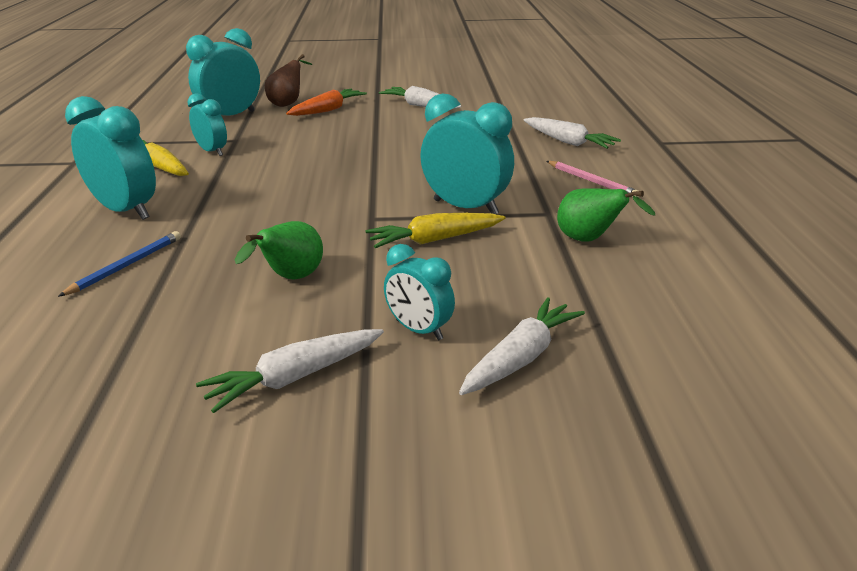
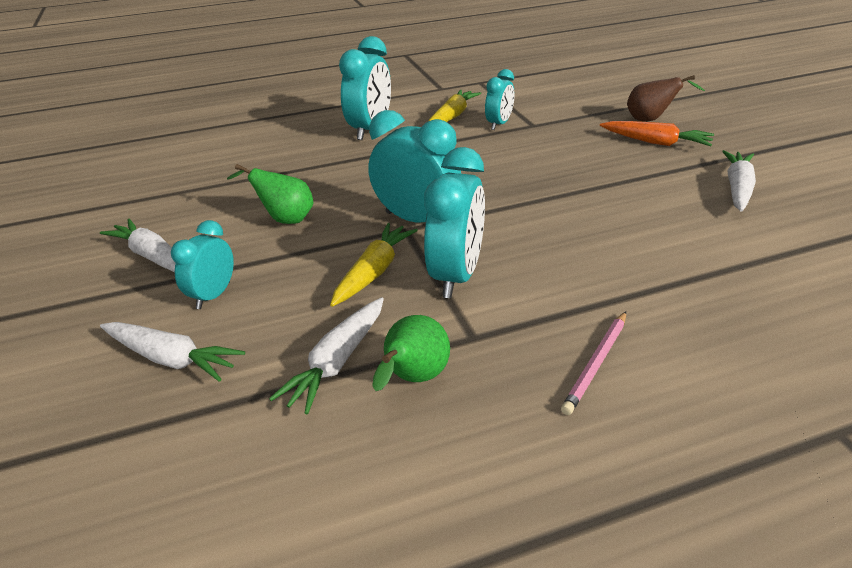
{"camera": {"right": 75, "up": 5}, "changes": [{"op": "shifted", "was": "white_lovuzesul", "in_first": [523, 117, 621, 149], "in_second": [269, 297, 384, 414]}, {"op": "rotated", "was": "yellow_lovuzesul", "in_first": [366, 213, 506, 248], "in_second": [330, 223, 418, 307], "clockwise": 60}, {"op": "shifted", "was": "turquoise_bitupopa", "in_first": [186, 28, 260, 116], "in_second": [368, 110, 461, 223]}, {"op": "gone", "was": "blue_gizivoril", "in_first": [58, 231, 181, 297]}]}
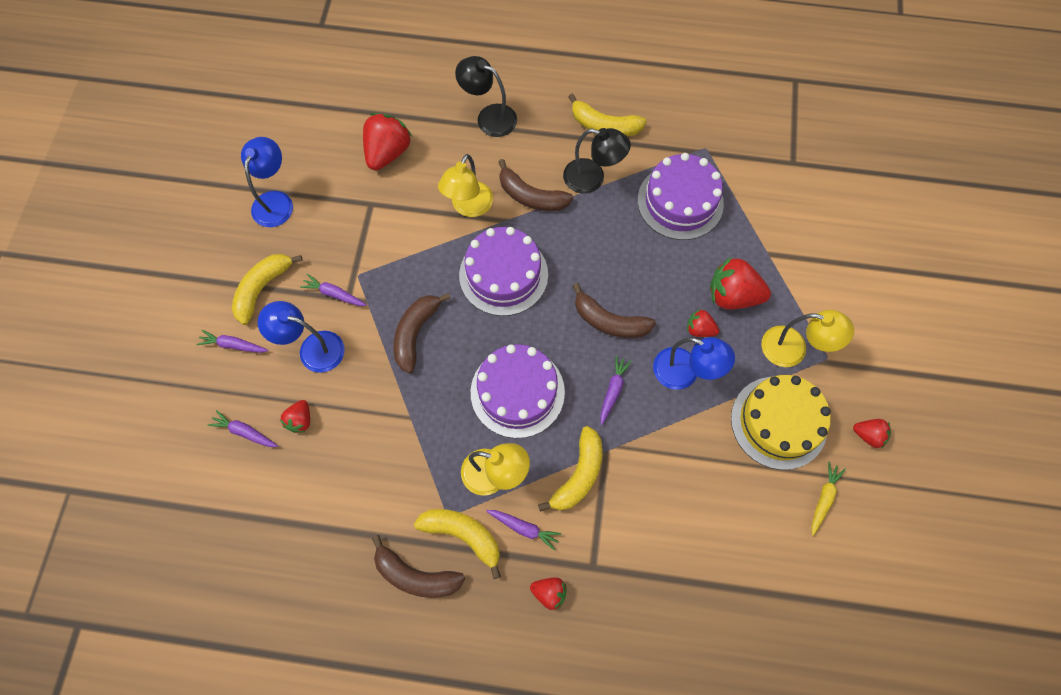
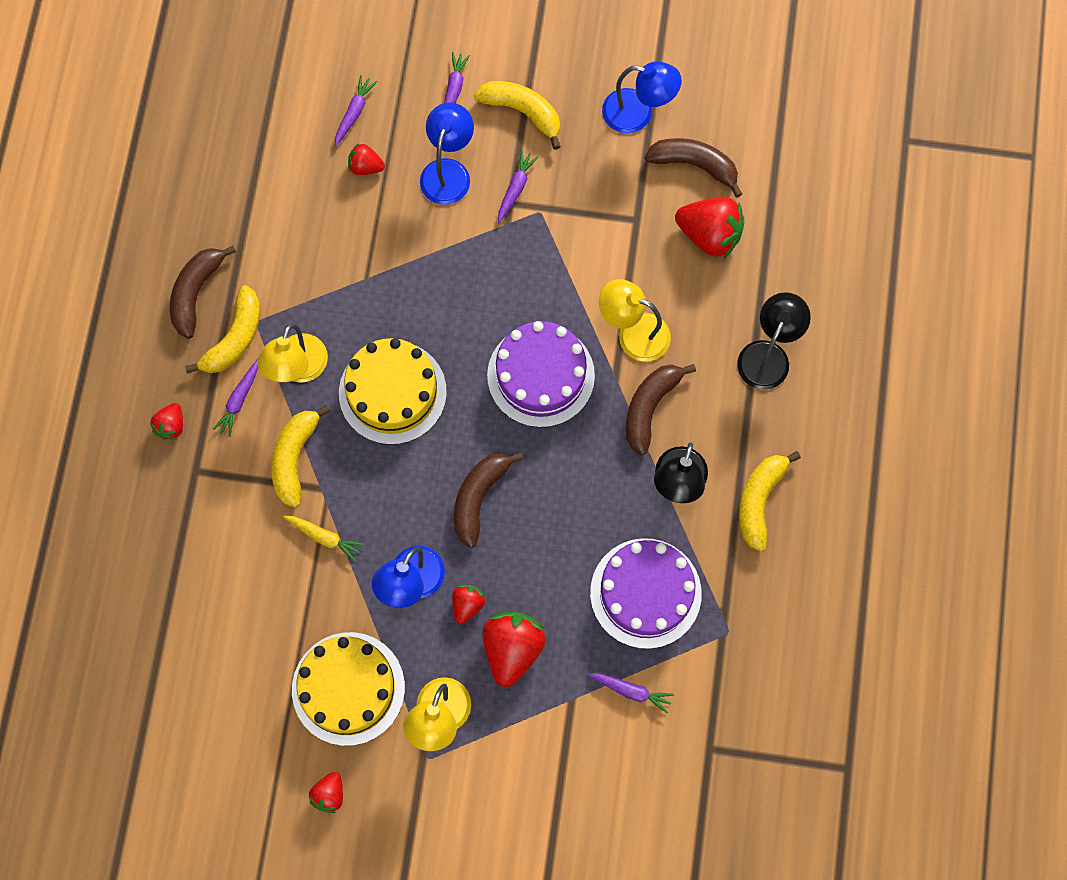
{"camera": {"right": 90, "up": 5}, "changes": [{"op": "rotated", "was": "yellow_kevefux", "in_first": [538, 426, 602, 512], "in_second": [271, 405, 330, 508], "clockwise": 75}, {"op": "shifted", "was": "yellow_lovuzesul", "in_first": [811, 462, 846, 536], "in_second": [283, 515, 364, 562]}, {"op": "repainted", "was": "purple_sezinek", "now": "yellow_sezinek", "in_first": [471, 344, 565, 438], "in_second": [339, 338, 447, 445]}, {"op": "shifted", "was": "purple_lovuzesul", "in_first": [600, 356, 632, 425], "in_second": [587, 673, 674, 713]}, {"op": "shifted", "was": "brown_kevefux", "in_first": [393, 293, 451, 373], "in_second": [645, 138, 742, 198]}]}
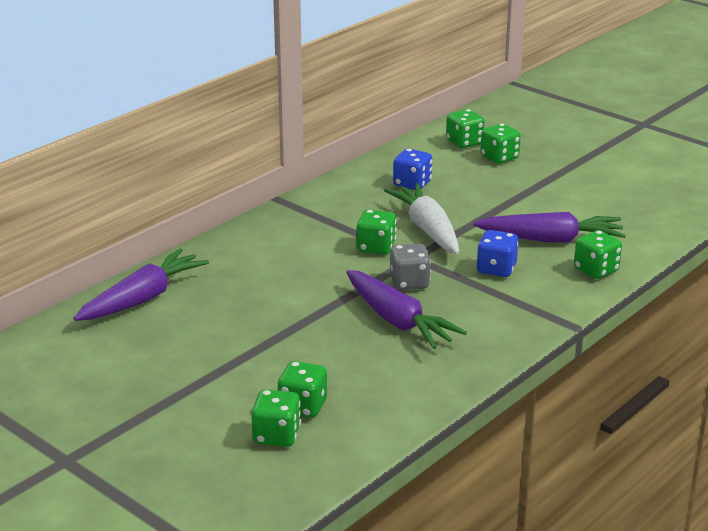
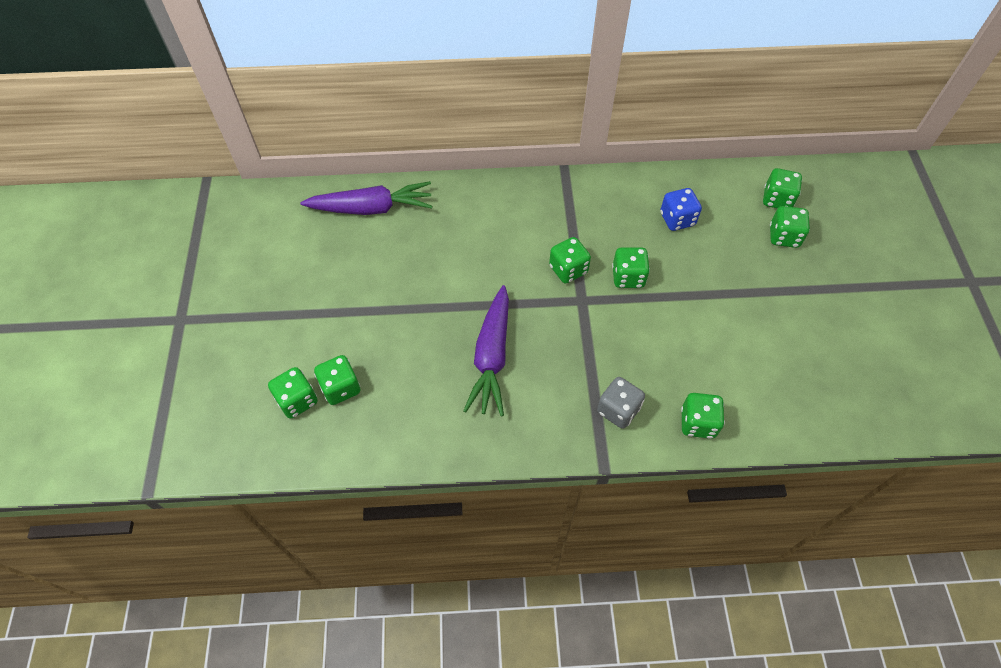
{"camera": {"right": 45, "up": 30}, "changes": [{"op": "shifted", "was": "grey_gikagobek", "in_first": [390, 244, 431, 290], "in_second": [597, 377, 645, 429]}, {"op": "swapped", "was": "white_lovuzesul", "now": "green_gikagobek", "in_first": [384, 183, 459, 254], "in_second": [612, 247, 650, 288]}, {"op": "gone", "was": "purple_lovuzesul", "in_first": [474, 212, 626, 243]}, {"op": "gone", "was": "blue_gikagobek", "in_first": [476, 230, 519, 277]}]}
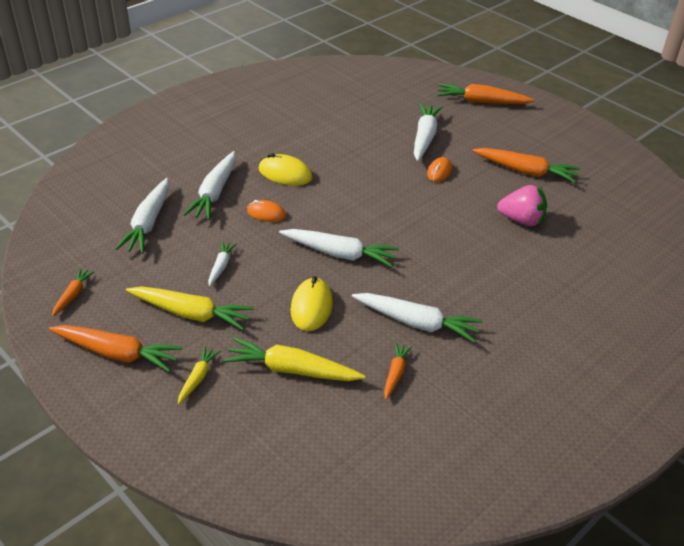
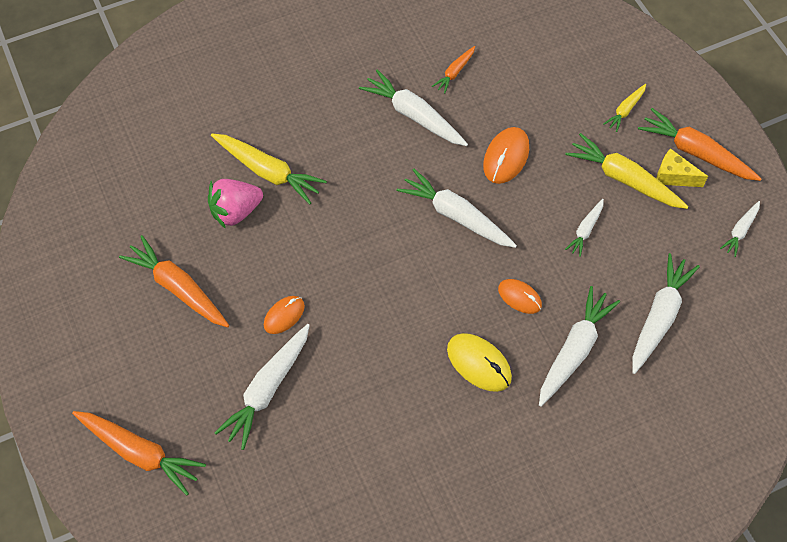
{"camera": {"right": -160, "up": 20}, "changes": [{"op": "rotated", "was": "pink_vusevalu", "in_first": [497, 185, 547, 226], "in_second": [208, 179, 263, 229], "clockwise": -60}, {"op": "shifted", "was": "yellow_lovuzesul", "in_first": [224, 337, 366, 381], "in_second": [211, 134, 327, 204]}, {"op": "repainted", "was": "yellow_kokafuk", "now": "orange_kokafuk", "in_first": [290, 276, 333, 331], "in_second": [483, 127, 529, 184]}, {"op": "new", "now": "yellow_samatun", "in_second": [656, 148, 708, 187]}, {"op": "repainted", "was": "orange_lovuzesul", "now": "white_lovuzesul", "in_first": [52, 268, 95, 317], "in_second": [720, 201, 760, 257]}]}
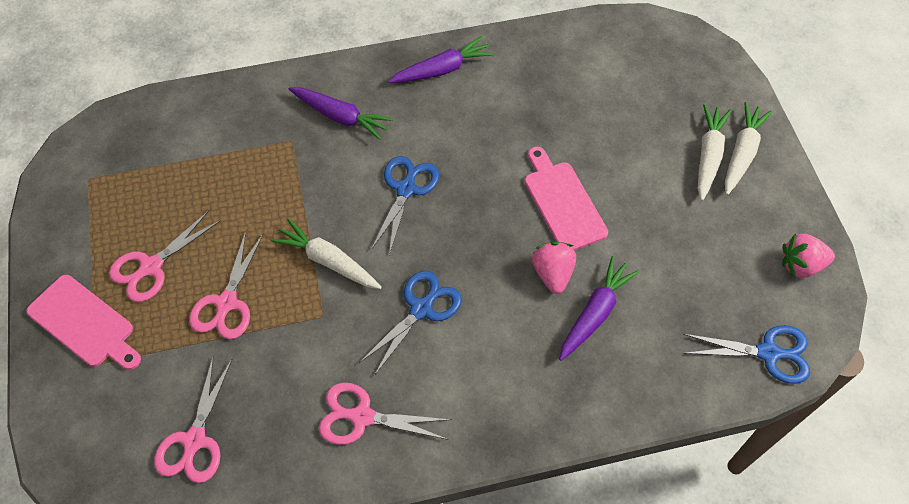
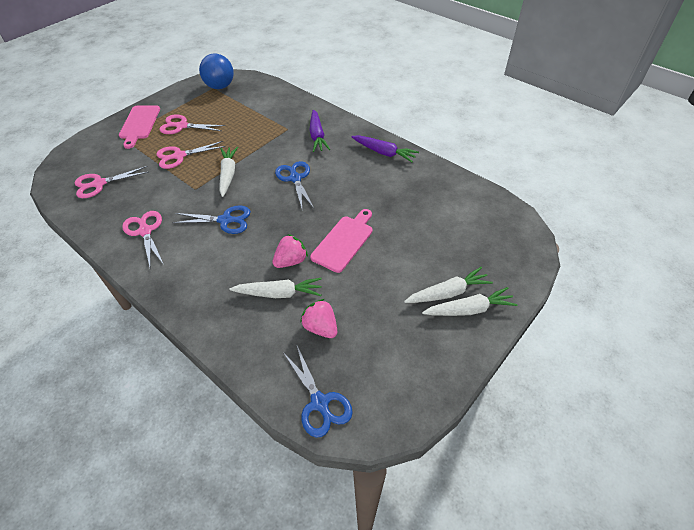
{"camera": {"right": 55, "up": -10}, "changes": [{"op": "new", "now": "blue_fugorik", "in_second": [199, 53, 234, 89]}, {"op": "repainted", "was": "purple_lovuzesul", "now": "white_lovuzesul", "in_first": [559, 256, 639, 361], "in_second": [229, 278, 322, 298]}, {"op": "rotated", "was": "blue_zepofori", "in_first": [371, 156, 439, 255], "in_second": [275, 161, 314, 208], "clockwise": -90}, {"op": "shifted", "was": "pink_vusevalu", "in_first": [782, 233, 835, 278], "in_second": [300, 299, 337, 338]}]}
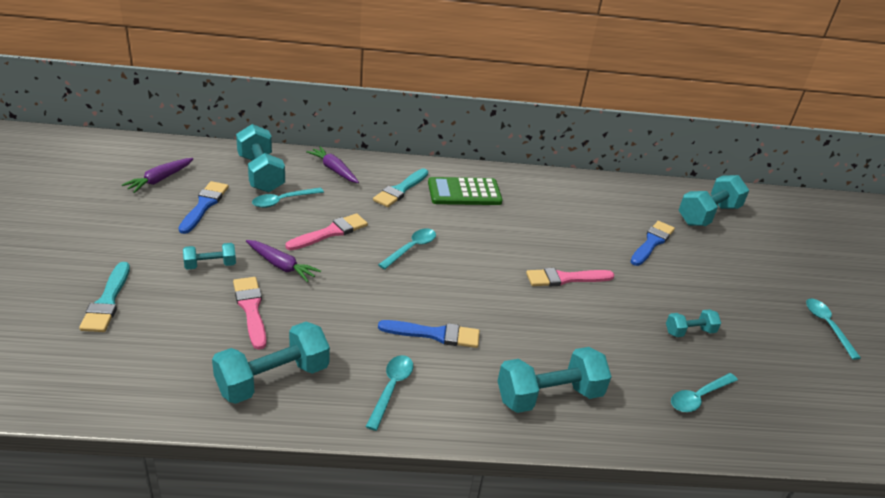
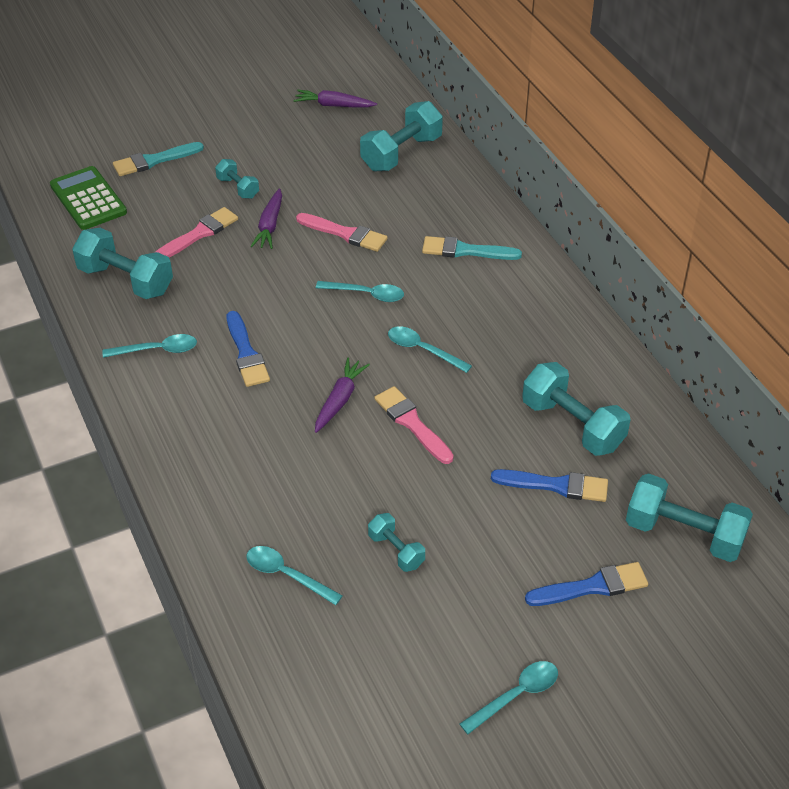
{"camera": {"right": 70, "up": 10}, "changes": [{"op": "shifted", "was": "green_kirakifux", "in_first": [428, 177, 503, 205], "in_second": [50, 166, 127, 230]}, {"op": "shifted", "was": "purple_lovuzesul", "in_first": [306, 147, 359, 183], "in_second": [315, 358, 370, 433]}, {"op": "shifted", "was": "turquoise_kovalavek", "in_first": [252, 187, 324, 208], "in_second": [388, 326, 472, 373]}, {"op": "shifted", "was": "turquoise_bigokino", "in_first": [498, 347, 611, 413], "in_second": [522, 362, 631, 456]}, {"op": "shifted", "was": "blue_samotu", "in_first": [178, 181, 229, 234], "in_second": [525, 562, 648, 606]}]}
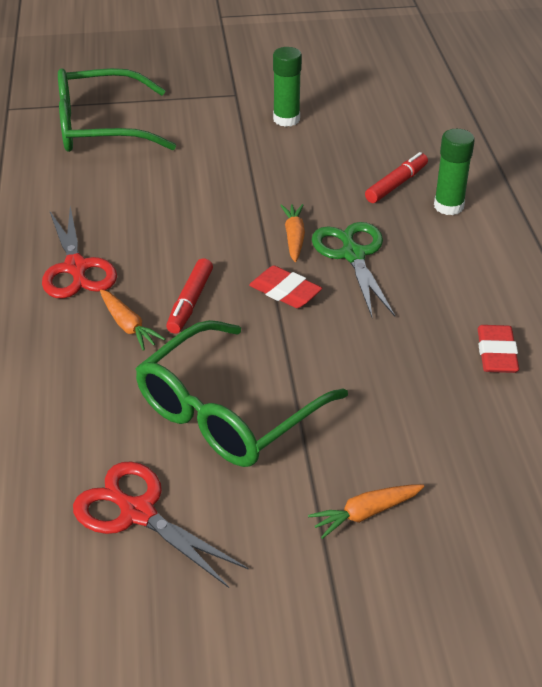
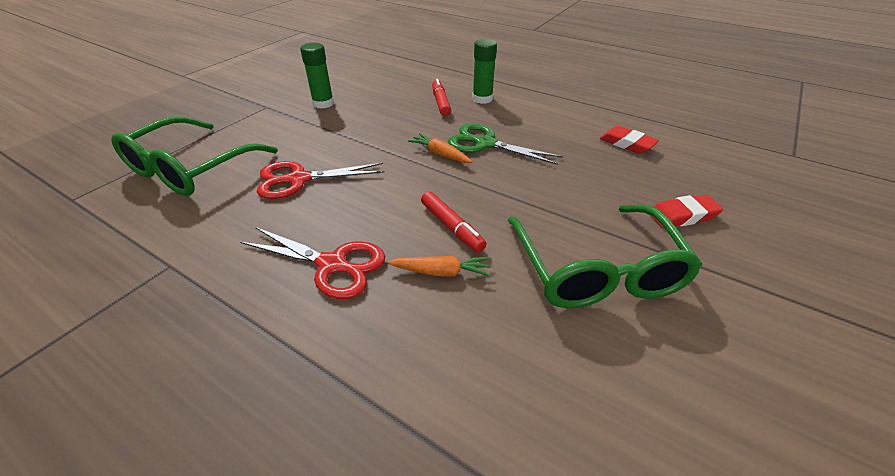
{"camera": {"right": -50, "up": 0}, "changes": [{"op": "shifted", "was": "red_zepofori", "in_first": [73, 461, 249, 588], "in_second": [257, 161, 385, 199]}, {"op": "shifted", "was": "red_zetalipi", "in_first": [249, 266, 322, 308], "in_second": [650, 194, 723, 228]}, {"op": "gone", "was": "orange_lovuzesul", "in_first": [308, 485, 425, 539]}]}
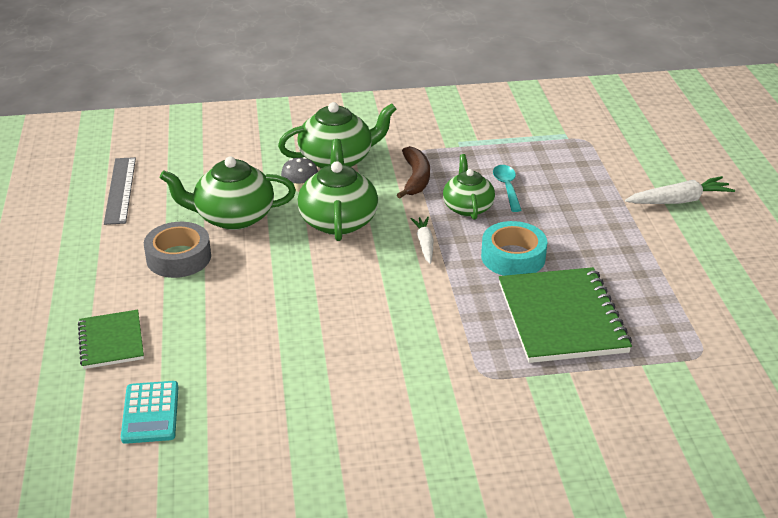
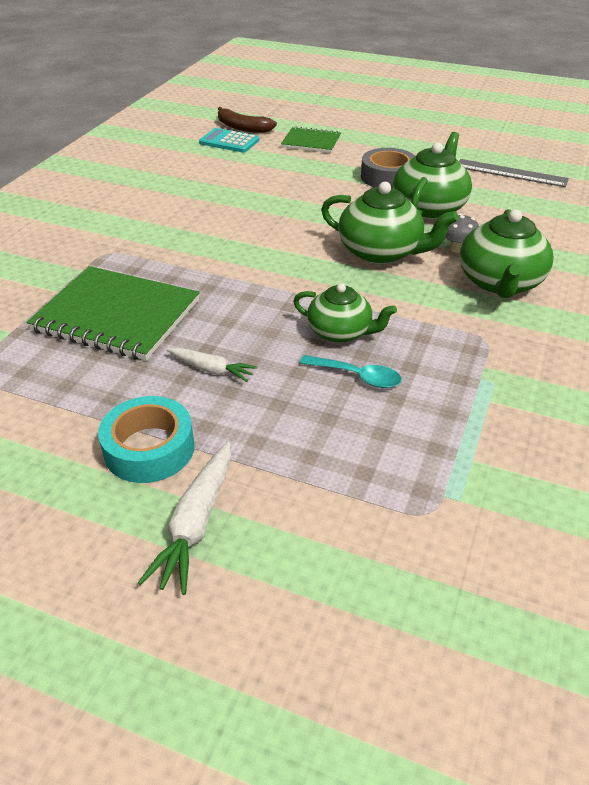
{"camera": {"right": 120, "up": 5}, "changes": [{"op": "shifted", "was": "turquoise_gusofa", "in_first": [481, 221, 547, 276], "in_second": [98, 396, 195, 483]}, {"op": "shifted", "was": "white_lovuzesul", "in_first": [410, 217, 434, 264], "in_second": [166, 348, 257, 382]}, {"op": "shifted", "was": "brown_kevefux", "in_first": [397, 146, 430, 198], "in_second": [218, 107, 277, 133]}]}
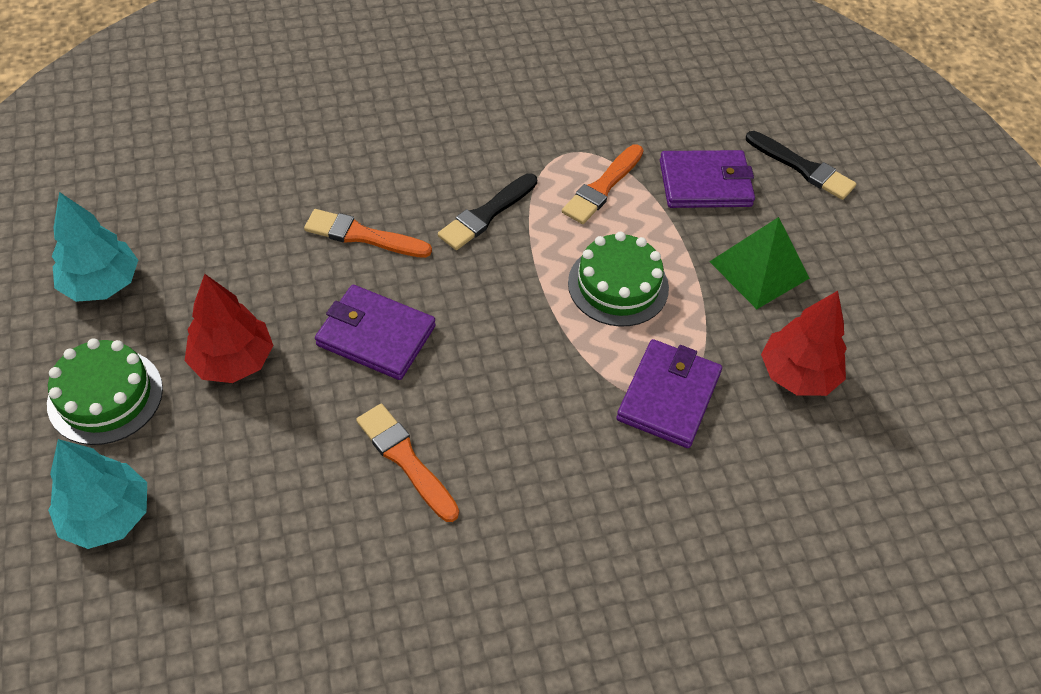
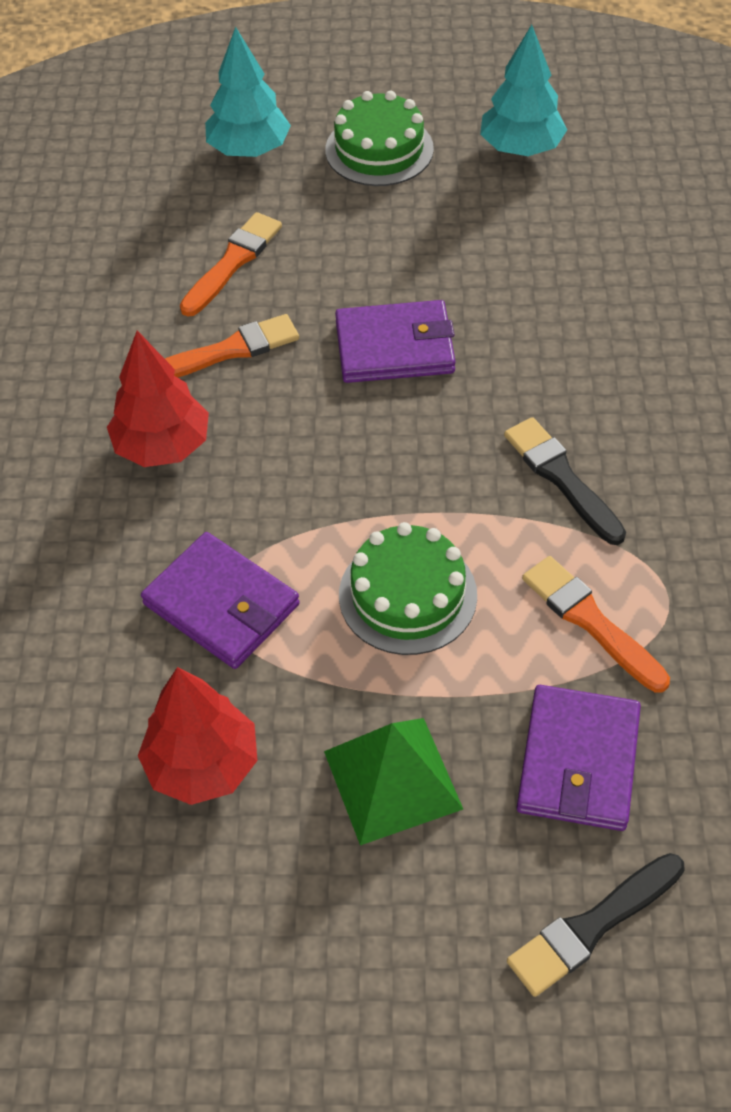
{"camera": {"right": 110, "up": 0}, "changes": [{"op": "shifted", "was": "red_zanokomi", "in_first": [185, 274, 273, 383], "in_second": [107, 330, 209, 467]}, {"op": "shifted", "was": "orange_samotu", "in_first": [304, 209, 432, 258], "in_second": [180, 212, 282, 317]}, {"op": "rotated", "was": "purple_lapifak", "in_first": [315, 285, 436, 380], "in_second": [335, 300, 456, 383], "clockwise": 45}]}
